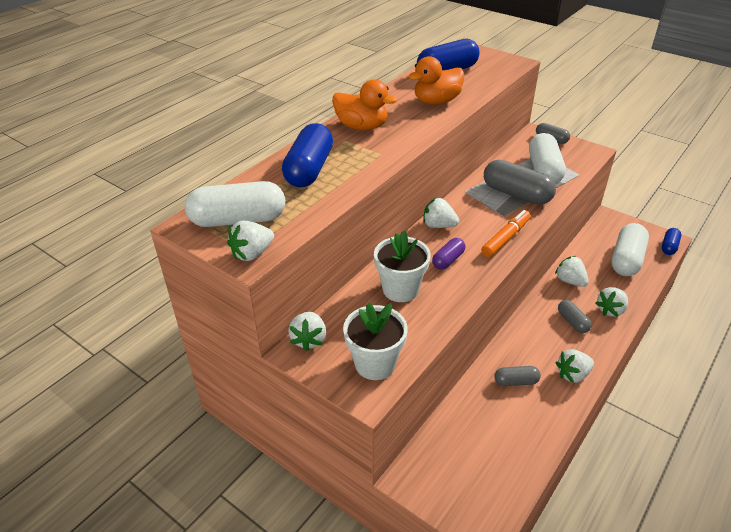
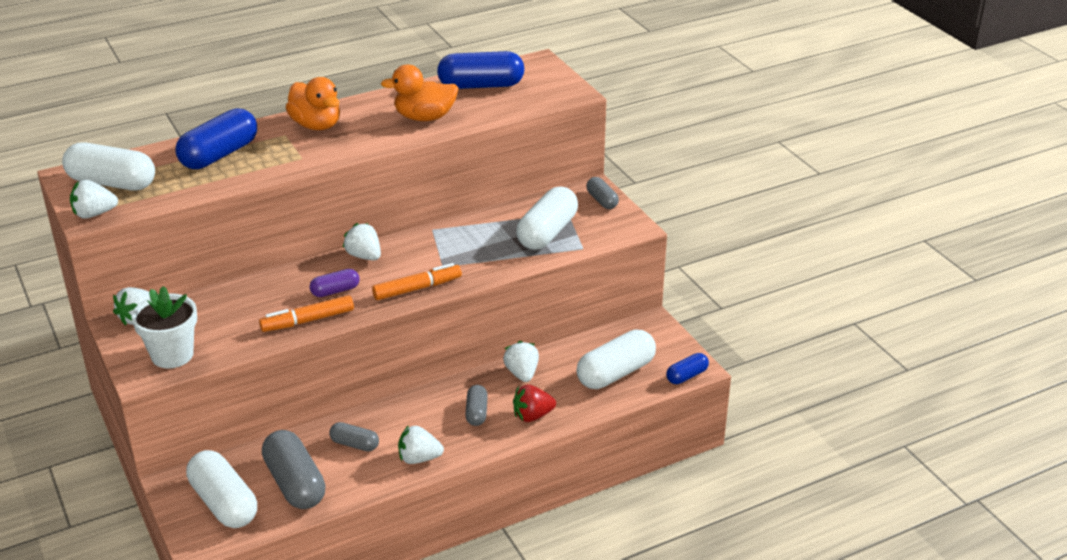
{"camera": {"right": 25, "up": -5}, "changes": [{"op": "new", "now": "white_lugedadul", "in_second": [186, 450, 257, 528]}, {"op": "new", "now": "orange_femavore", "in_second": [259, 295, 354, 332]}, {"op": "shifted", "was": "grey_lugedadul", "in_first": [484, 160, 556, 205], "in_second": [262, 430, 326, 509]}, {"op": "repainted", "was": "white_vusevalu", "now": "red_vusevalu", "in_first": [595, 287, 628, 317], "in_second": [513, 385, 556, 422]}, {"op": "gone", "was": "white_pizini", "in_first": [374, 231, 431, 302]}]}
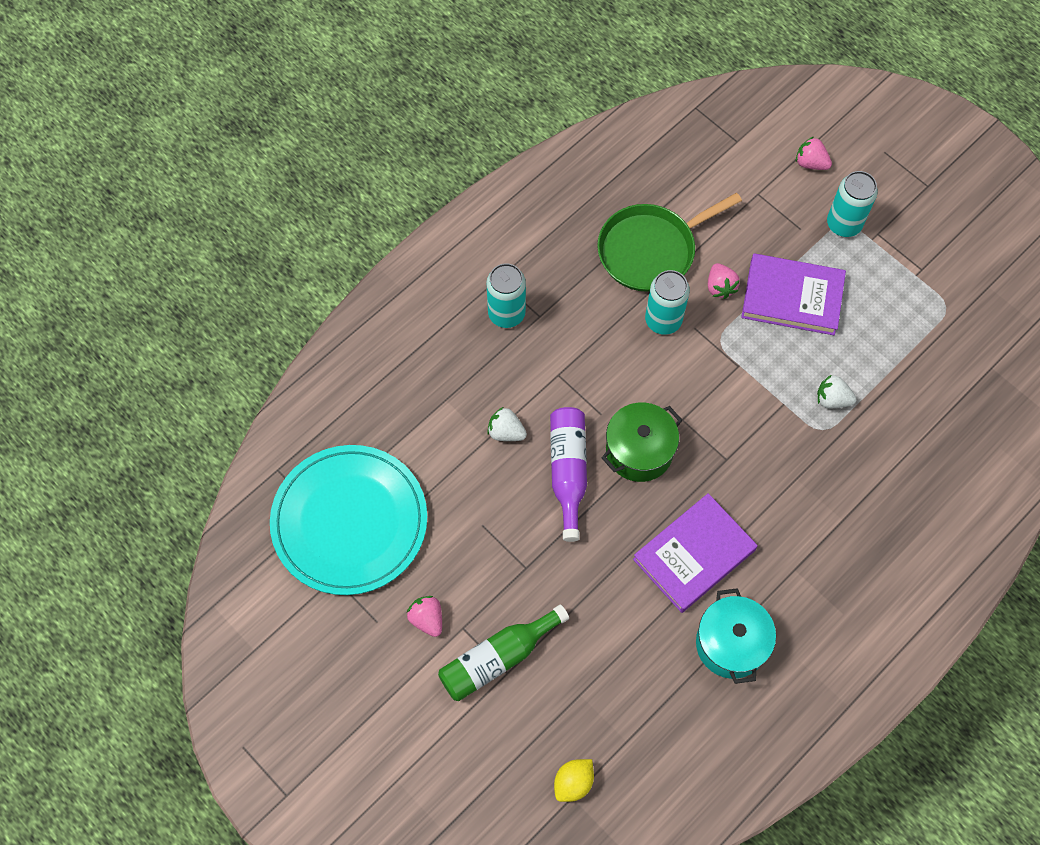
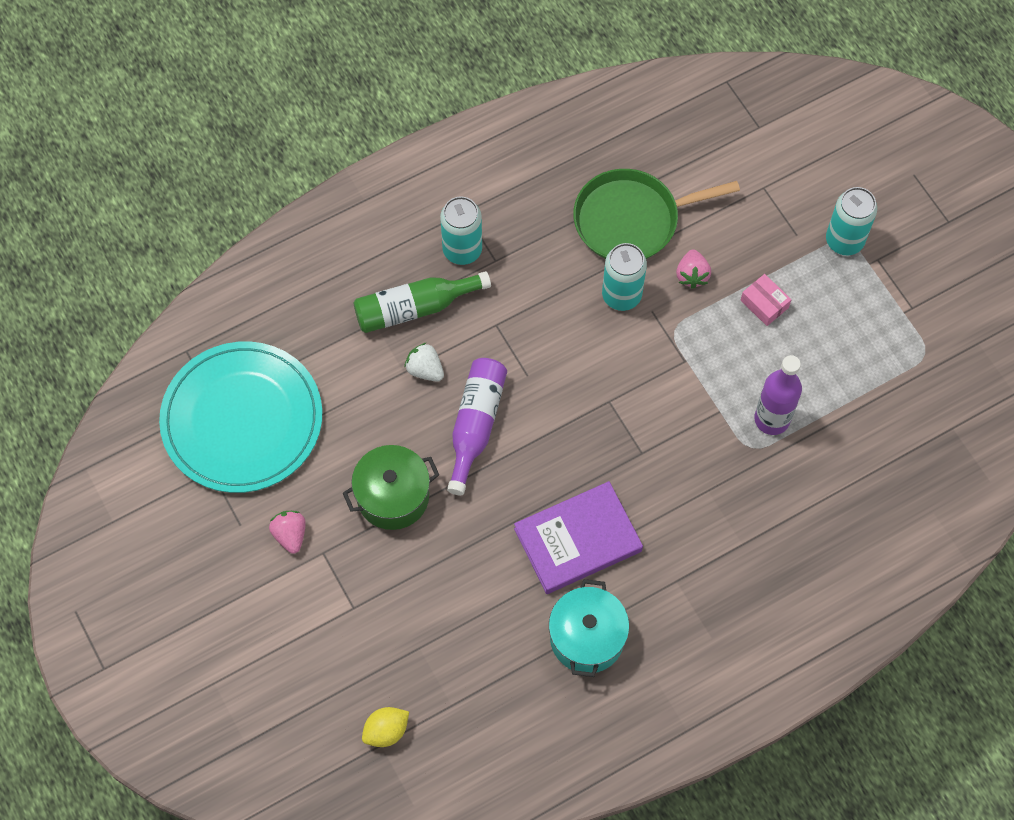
{"camera": {"right": 15, "up": 0}, "changes": [{"op": "shifted", "was": "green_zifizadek", "in_first": [602, 402, 682, 482], "in_second": [343, 445, 439, 530]}, {"op": "shifted", "was": "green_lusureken", "in_first": [438, 605, 569, 701], "in_second": [353, 271, 491, 333]}, {"op": "swapped", "was": "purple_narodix", "now": "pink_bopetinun", "in_first": [741, 253, 846, 335], "in_second": [741, 274, 791, 326]}, {"op": "swapped", "was": "white_vusevalu", "now": "purple_lusureken", "in_first": [817, 374, 856, 408], "in_second": [754, 355, 802, 435]}, {"op": "gone", "was": "pink_vusevalu", "in_first": [796, 137, 832, 170]}]}
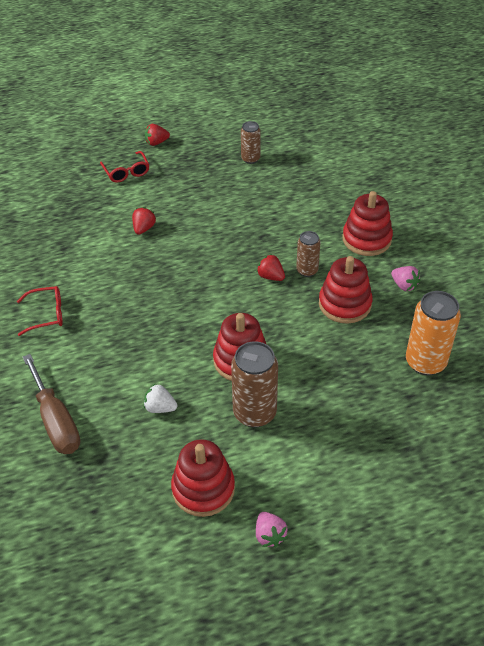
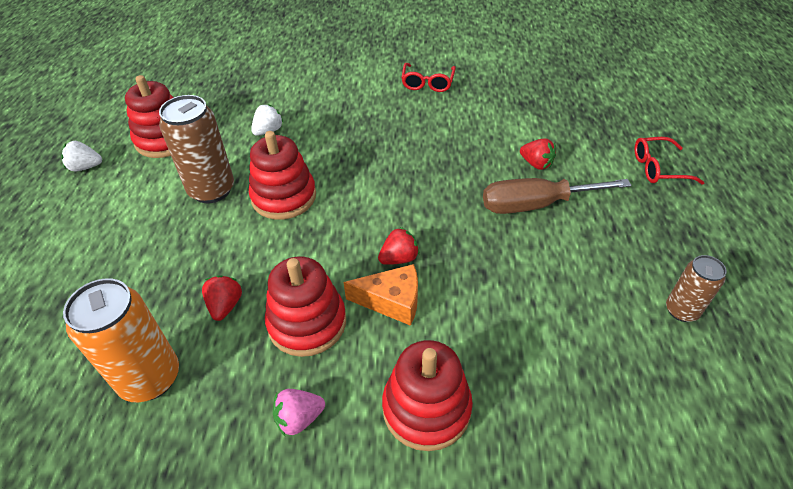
{"camera": {"right": 110, "up": 0}, "changes": [{"op": "repainted", "was": "pink_vusevalu", "now": "white_vusevalu", "in_first": [256, 512, 287, 547], "in_second": [61, 141, 102, 172]}, {"op": "shifted", "was": "red_vusevalu", "in_first": [145, 124, 170, 146], "in_second": [202, 275, 242, 321]}, {"op": "swapped", "was": "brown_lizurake", "now": "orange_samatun", "in_first": [296, 231, 320, 277], "in_second": [344, 264, 418, 326]}, {"op": "shifted", "was": "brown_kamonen", "in_first": [23, 354, 80, 454], "in_second": [483, 178, 632, 214]}]}
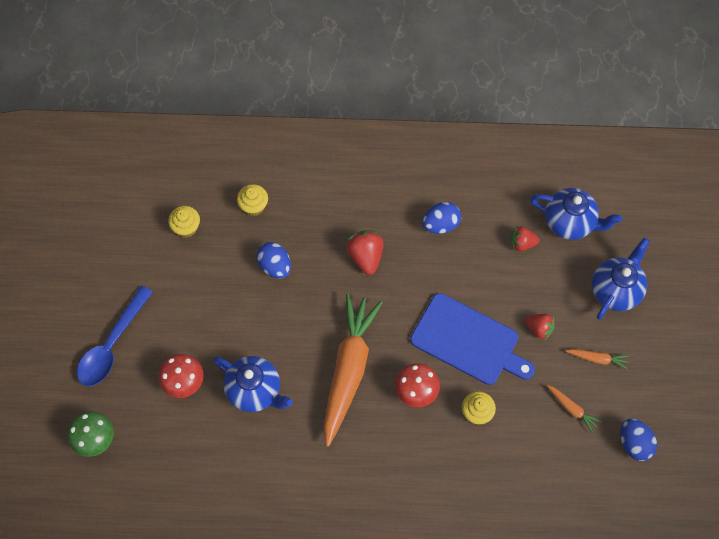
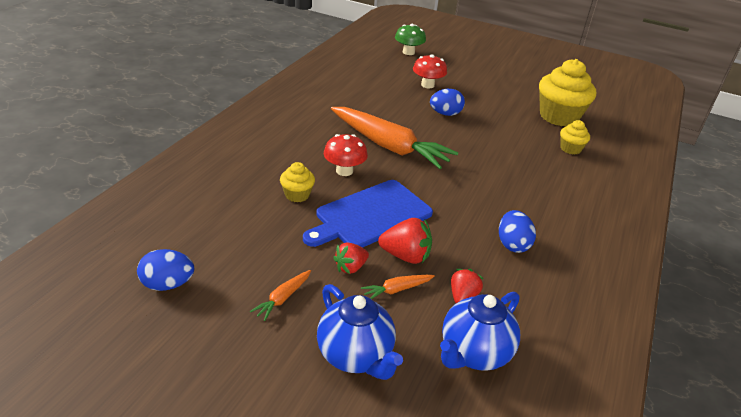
{"camera": {"right": 110, "up": -30}, "changes": [{"op": "shifted", "was": "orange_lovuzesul", "in_first": [547, 385, 602, 433], "in_second": [361, 275, 435, 299]}, {"op": "shifted", "was": "red_vusevalu", "in_first": [346, 231, 384, 275], "in_second": [378, 218, 432, 264]}, {"op": "shifted", "was": "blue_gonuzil", "in_first": [256, 242, 291, 279], "in_second": [430, 89, 465, 116]}, {"op": "scaled", "was": "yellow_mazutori", "in_first": [168, 206, 200, 237], "in_second": [539, 59, 596, 127], "ratio": 2.05}, {"op": "gone", "was": "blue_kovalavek", "in_first": [77, 286, 153, 386]}, {"op": "gone", "was": "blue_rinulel", "in_first": [213, 356, 293, 412]}]}
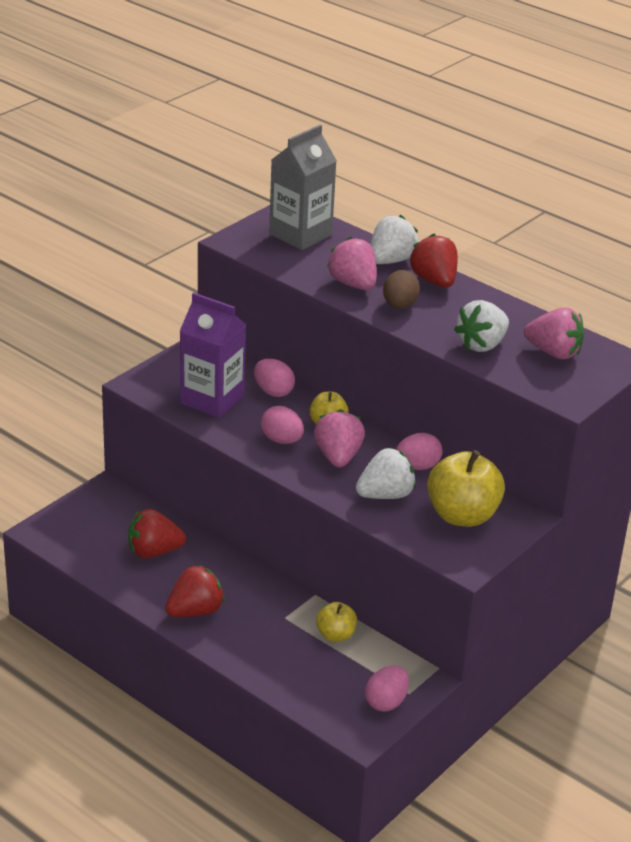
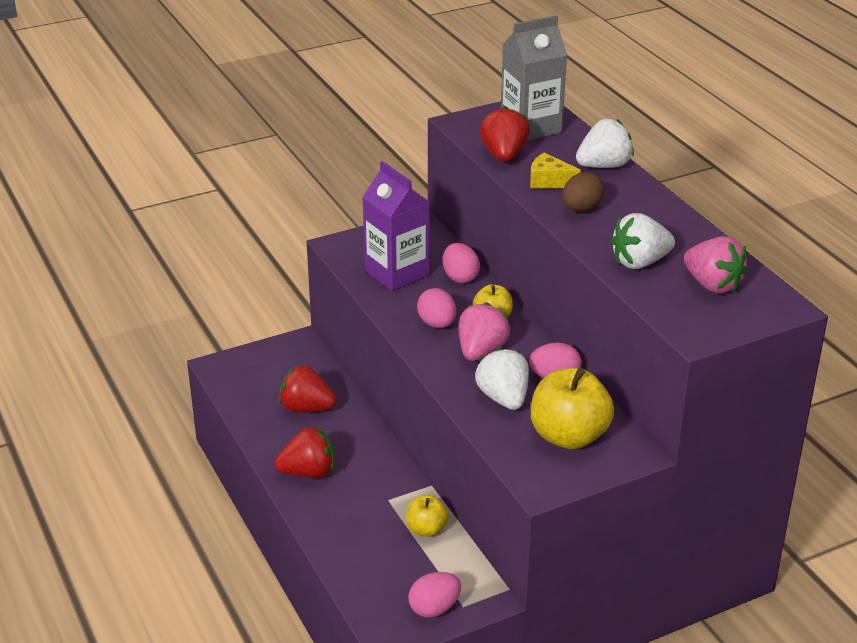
{"camera": {"right": 25, "up": 0}, "changes": [{"op": "rotated", "was": "white_vusevalu", "in_first": [356, 448, 416, 499], "in_second": [475, 348, 529, 410], "clockwise": -105}, {"op": "shifted", "was": "red_vusevalu", "in_first": [409, 234, 458, 288], "in_second": [480, 106, 529, 162]}, {"op": "swapped", "was": "pink_vusevalu", "now": "yellow_samatun", "in_first": [327, 237, 377, 290], "in_second": [530, 153, 581, 189]}]}
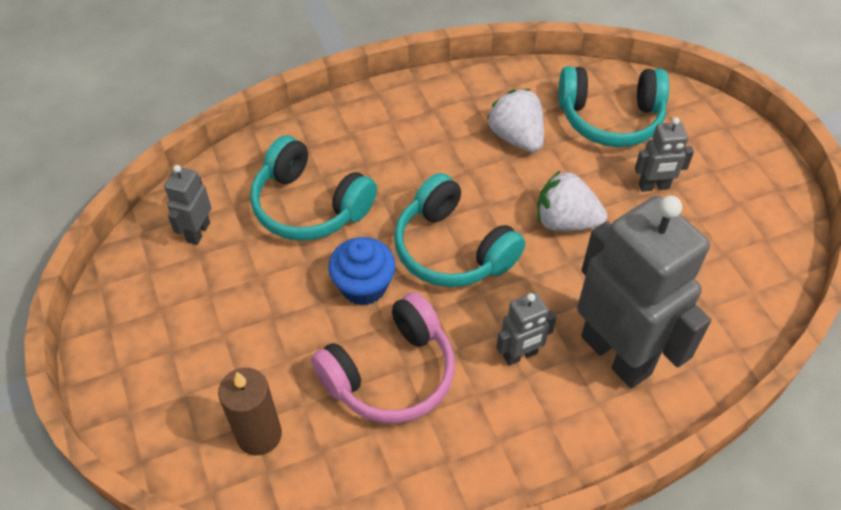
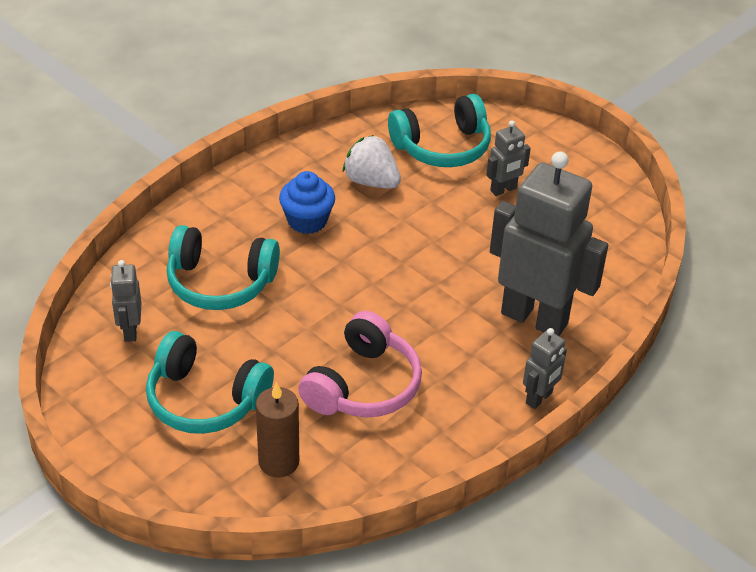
{"camera": {"right": -25, "up": -10}, "changes": [{"op": "shifted", "was": "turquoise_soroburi", "in_first": [394, 173, 525, 287], "in_second": [146, 331, 274, 434]}, {"op": "shifted", "was": "blue_mazutori", "in_first": [328, 237, 396, 305], "in_second": [279, 171, 335, 234]}, {"op": "shifted", "was": "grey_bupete", "in_first": [496, 292, 557, 366], "in_second": [523, 328, 567, 409]}, {"op": "gone", "was": "white_vusevalu", "in_first": [537, 170, 607, 231]}]}
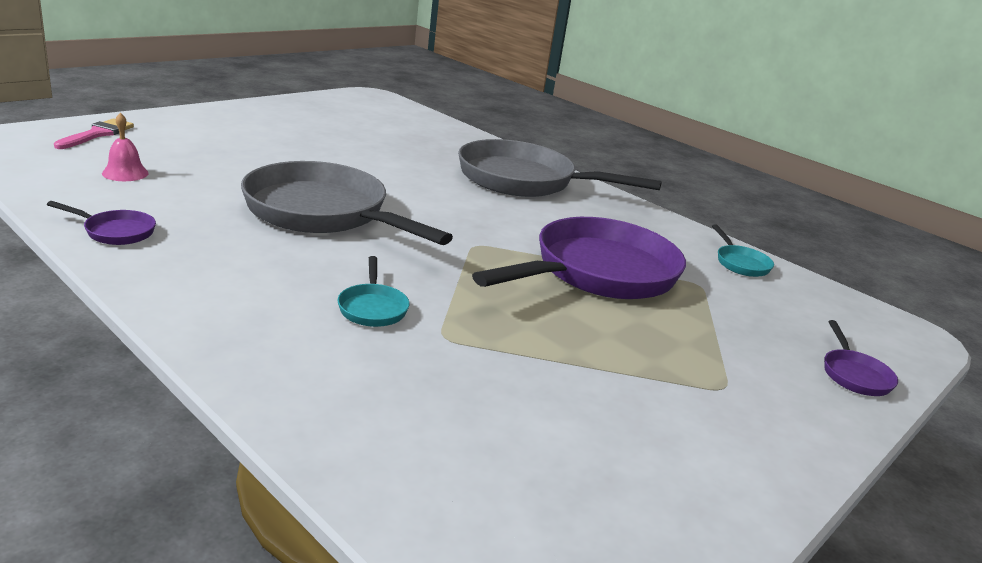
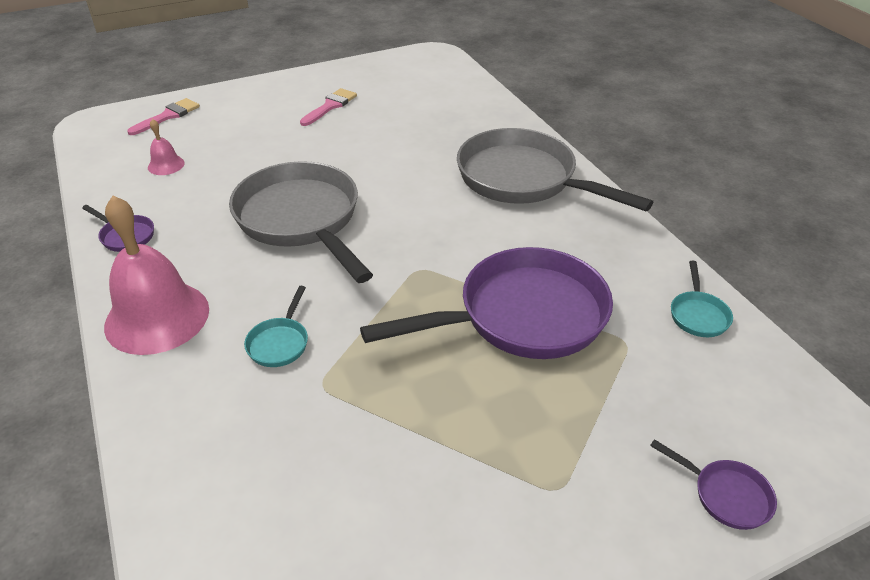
{"camera": {"right": 25, "up": 15}, "changes": [{"op": "new", "now": "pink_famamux", "in_second": [104, 196, 209, 355]}, {"op": "new", "now": "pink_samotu", "in_second": [300, 88, 357, 126]}, {"op": "rotated", "was": "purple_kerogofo", "in_first": [824, 320, 898, 396], "in_second": [650, 439, 777, 530], "clockwise": -75}]}
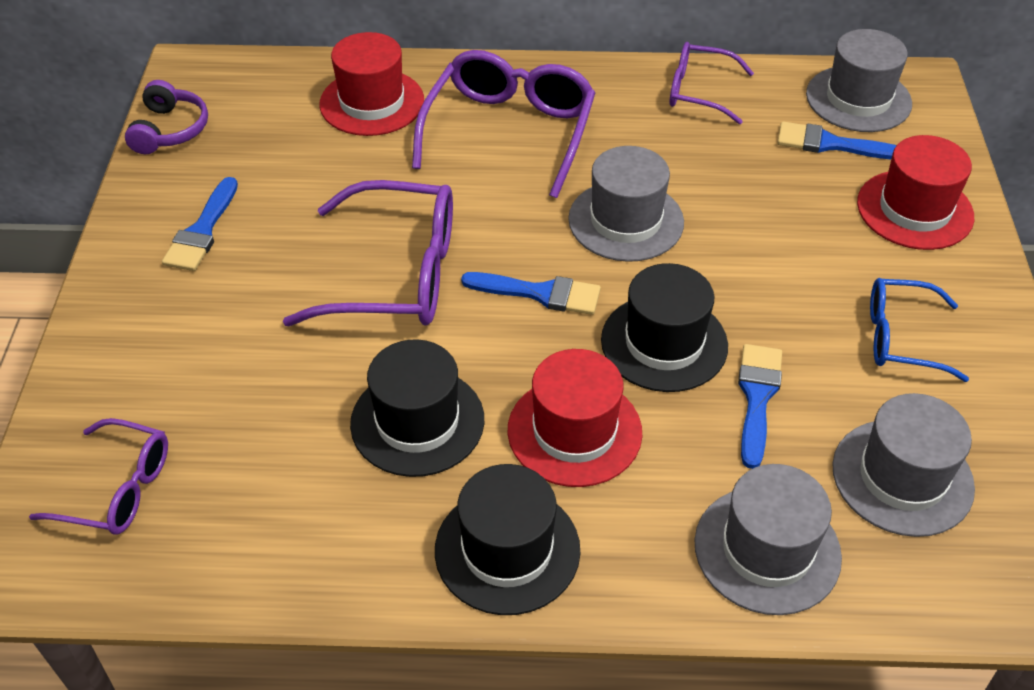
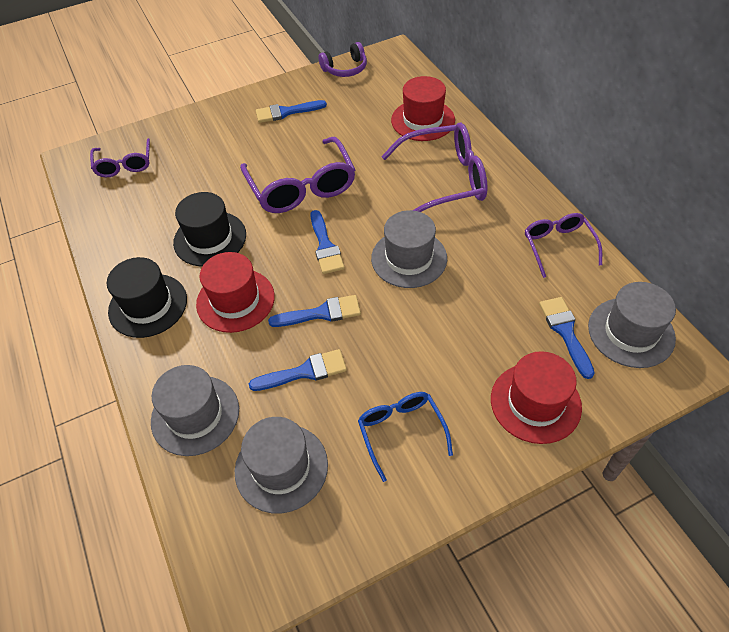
{"camera": {"right": 65, "up": 5}, "changes": [{"op": "swapped", "was": "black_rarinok", "now": "blue_samotu", "in_first": [601, 263, 728, 392], "in_second": [268, 295, 361, 327]}]}
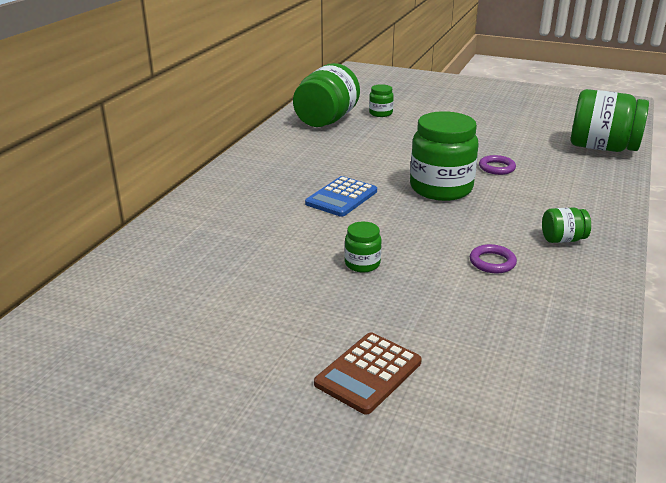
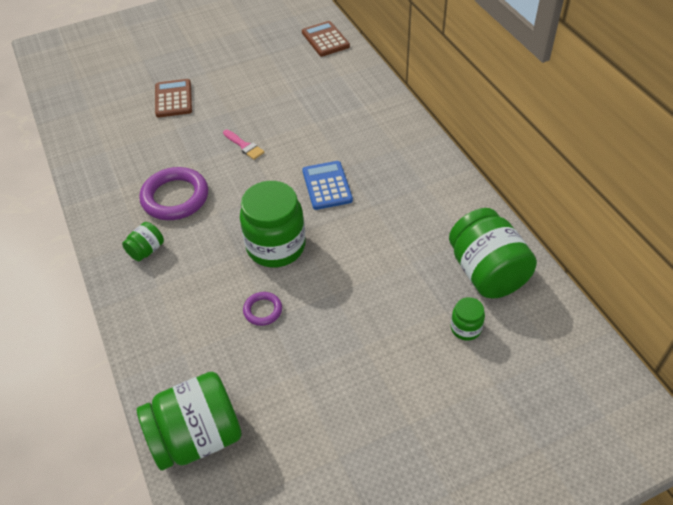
{"camera": {"right": 135, "up": 20}, "changes": [{"op": "scaled", "was": "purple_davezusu", "in_first": [470, 244, 517, 273], "in_second": [139, 167, 208, 220], "ratio": 1.99}, {"op": "swapped", "was": "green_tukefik", "now": "pink_samotu", "in_first": [345, 222, 381, 272], "in_second": [223, 130, 264, 160]}, {"op": "new", "now": "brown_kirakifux", "in_second": [302, 21, 350, 56]}]}
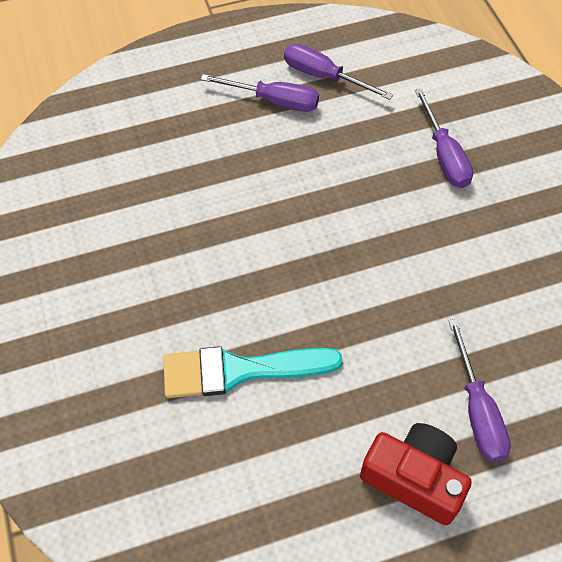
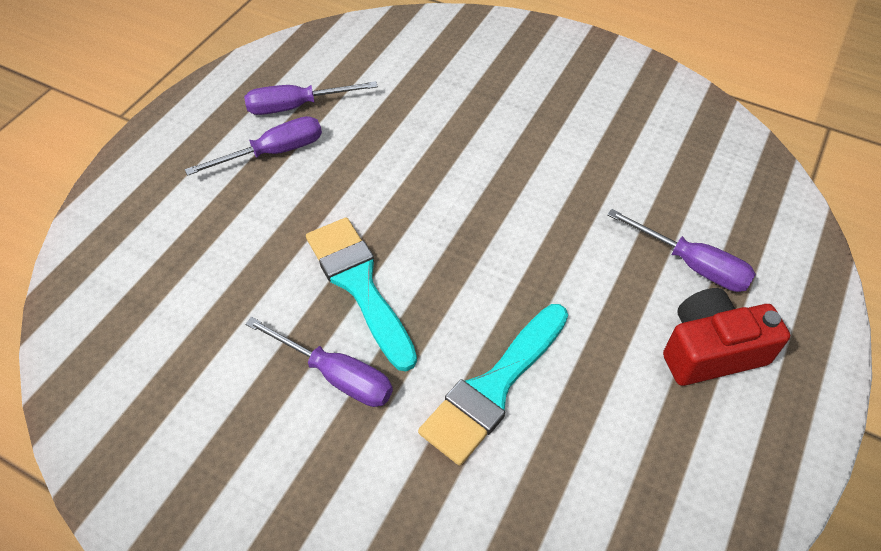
{"camera": {"right": -45, "up": -5}, "changes": [{"op": "shifted", "was": "purple_kamonen", "in_first": [415, 88, 473, 188], "in_second": [245, 317, 393, 407]}, {"op": "new", "now": "turquoise_samotu", "in_second": [306, 217, 417, 371]}]}
